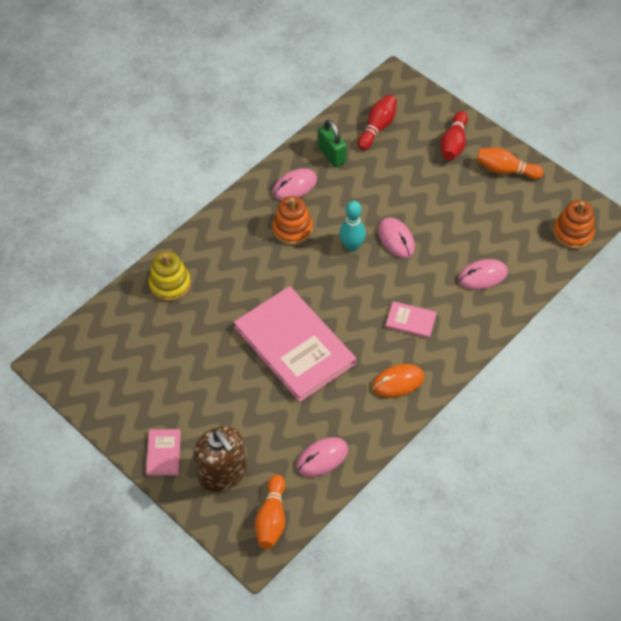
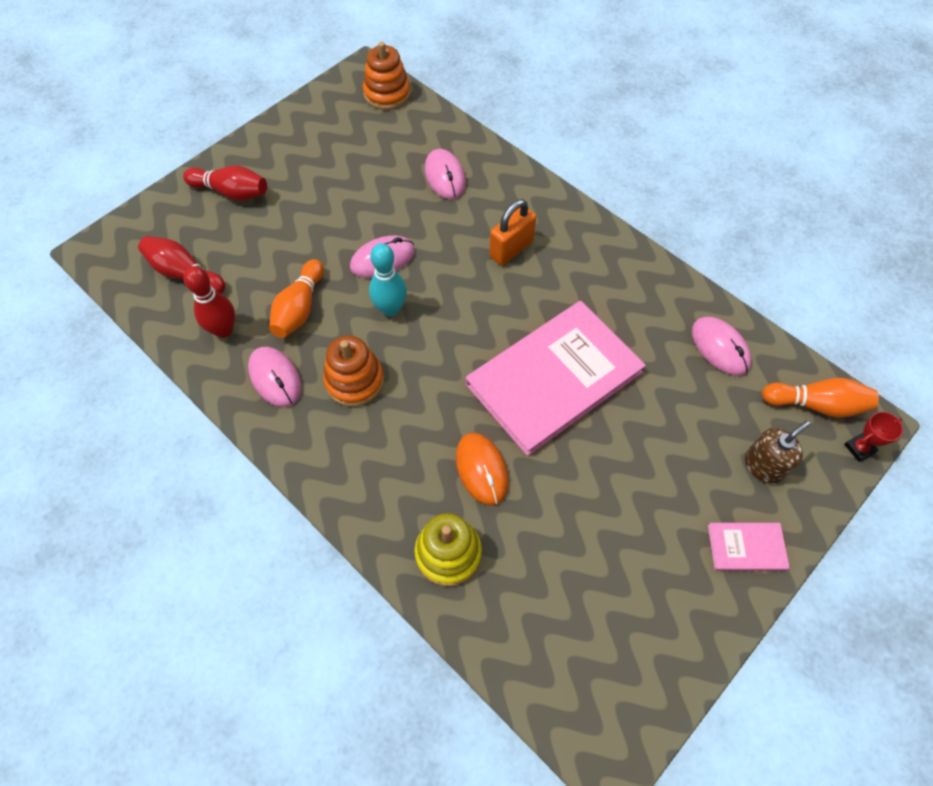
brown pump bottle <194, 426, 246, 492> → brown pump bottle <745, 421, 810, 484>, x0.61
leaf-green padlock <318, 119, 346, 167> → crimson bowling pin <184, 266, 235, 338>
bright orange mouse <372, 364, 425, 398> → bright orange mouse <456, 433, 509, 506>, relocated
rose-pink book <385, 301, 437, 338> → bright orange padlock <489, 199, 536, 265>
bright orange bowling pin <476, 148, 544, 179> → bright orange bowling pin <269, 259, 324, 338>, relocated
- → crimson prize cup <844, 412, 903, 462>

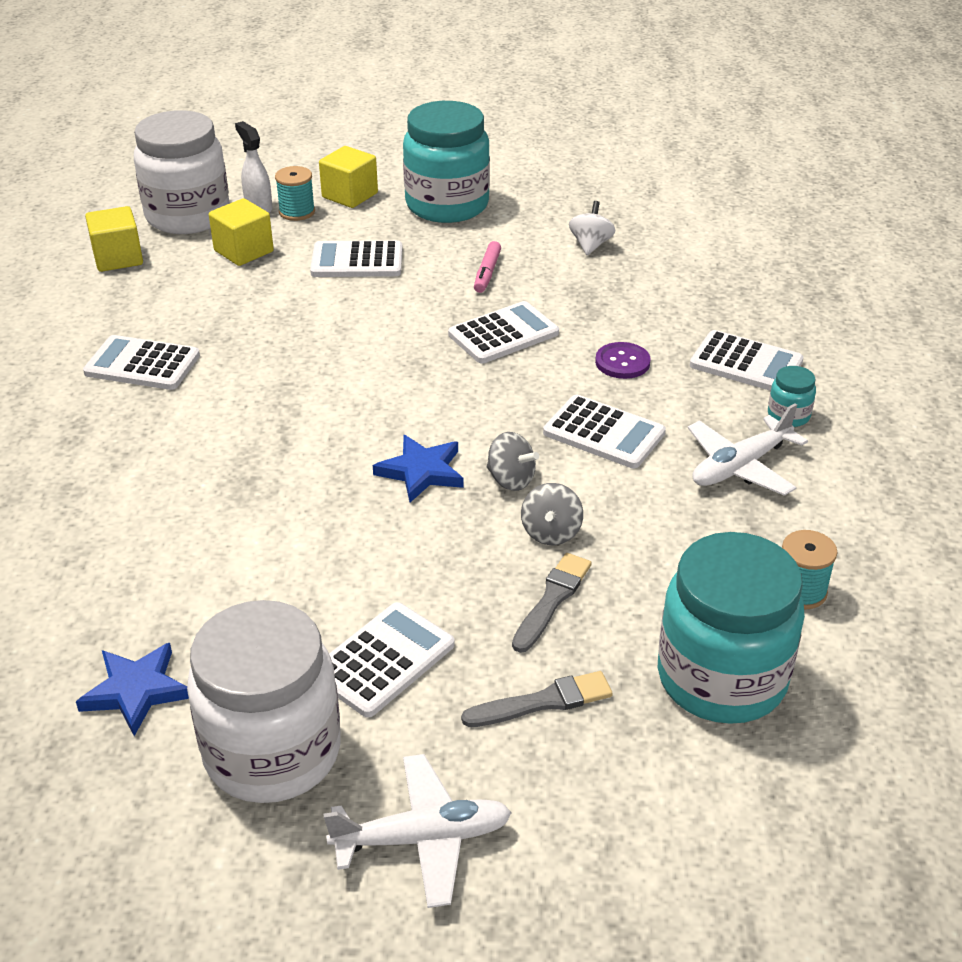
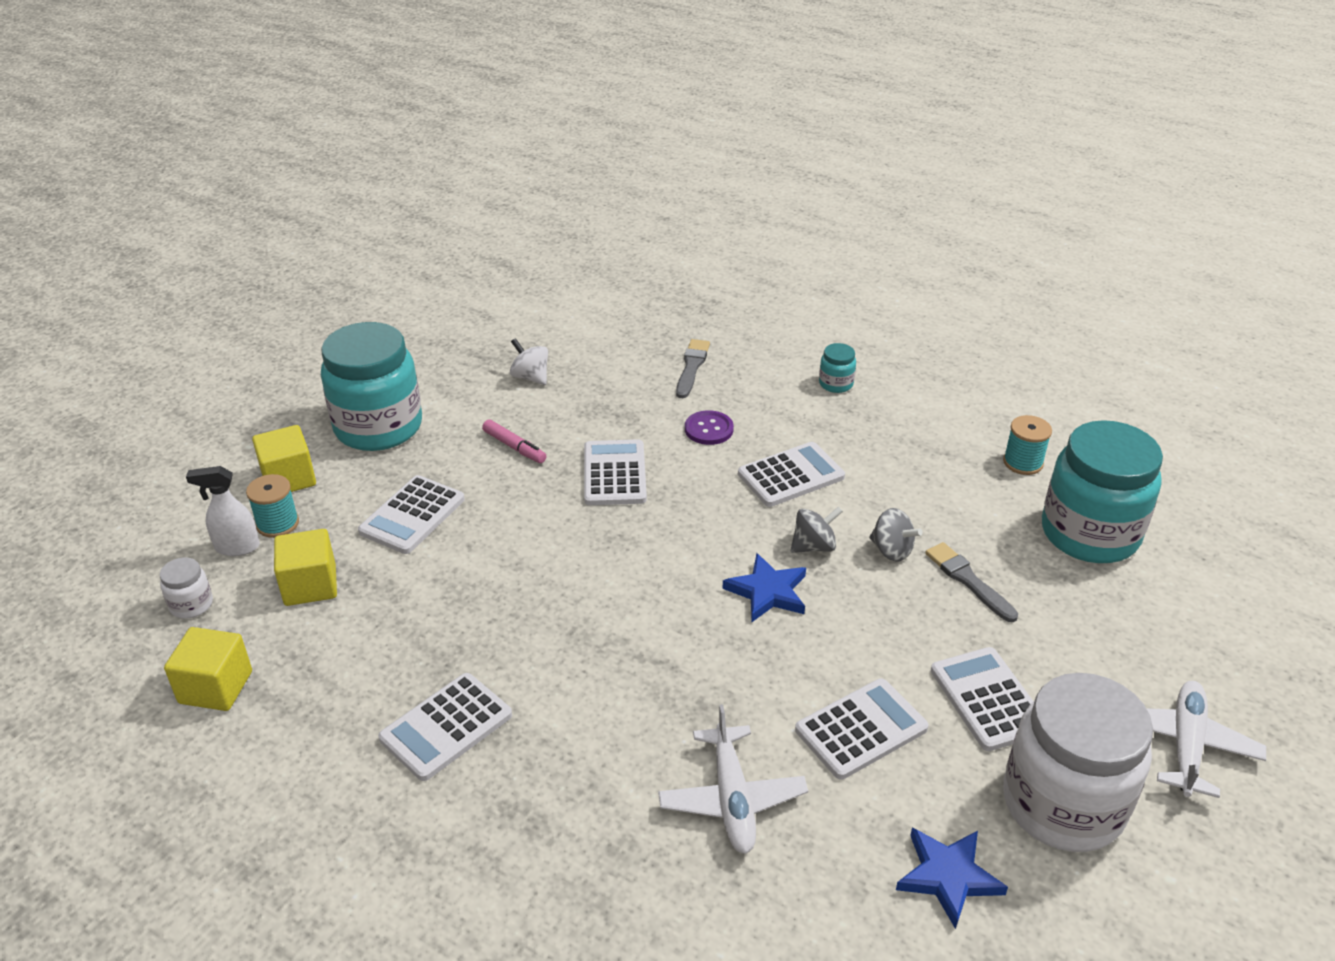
snow-white jar <134, 110, 230, 234> → snow-white jar <160, 557, 213, 619>, x0.41
ash-grey brush <461, 671, 613, 727> → ash-grey brush <676, 339, 710, 398>, relocated
snow-white aeroplane <688, 403, 808, 496> → snow-white aeroplane <658, 704, 808, 854>, relocated
snow-white calculator <690, 330, 803, 391> → snow-white calculator <795, 678, 929, 780>, relocated

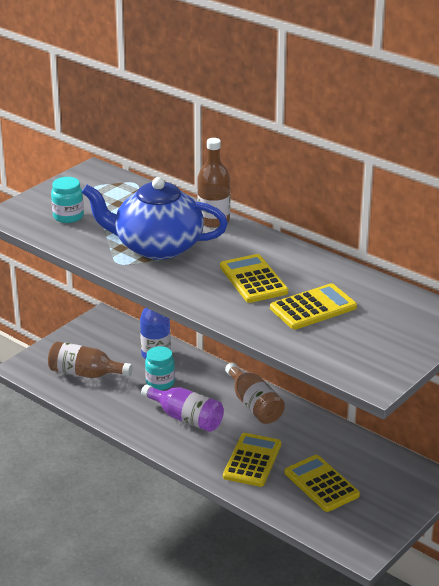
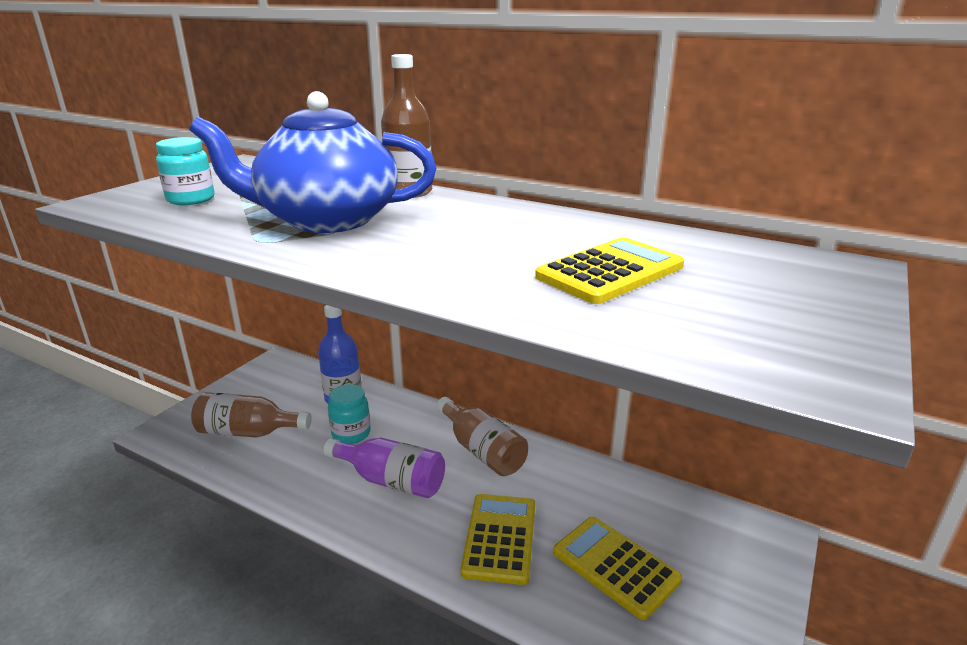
bright yellow calculator <220, 254, 288, 303> → -

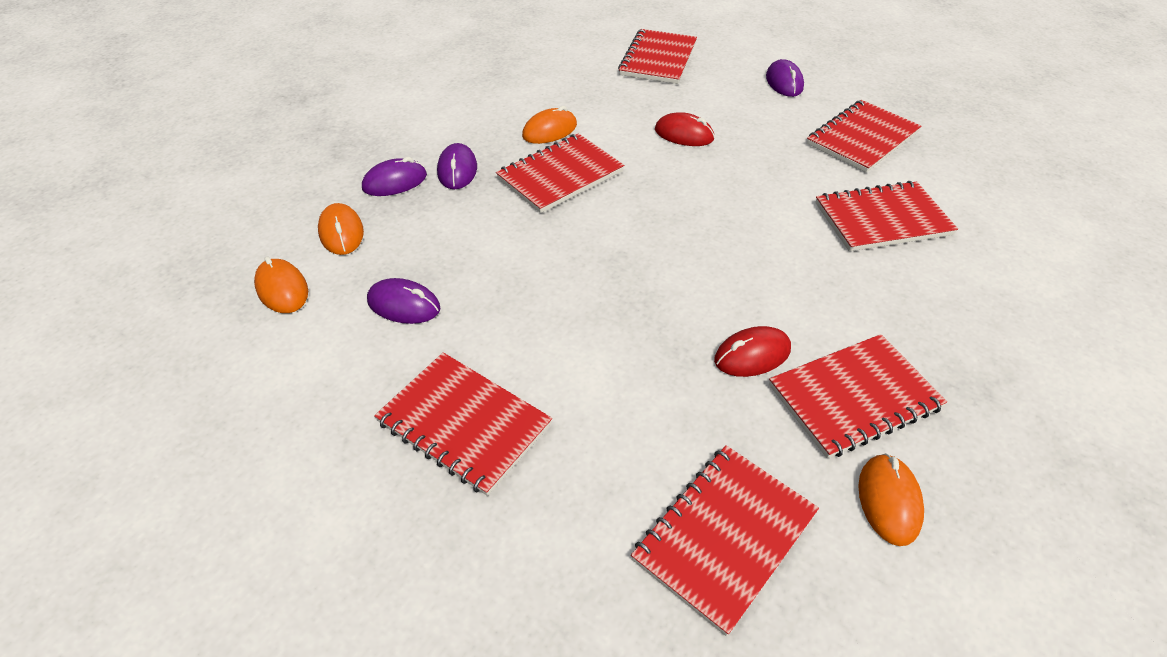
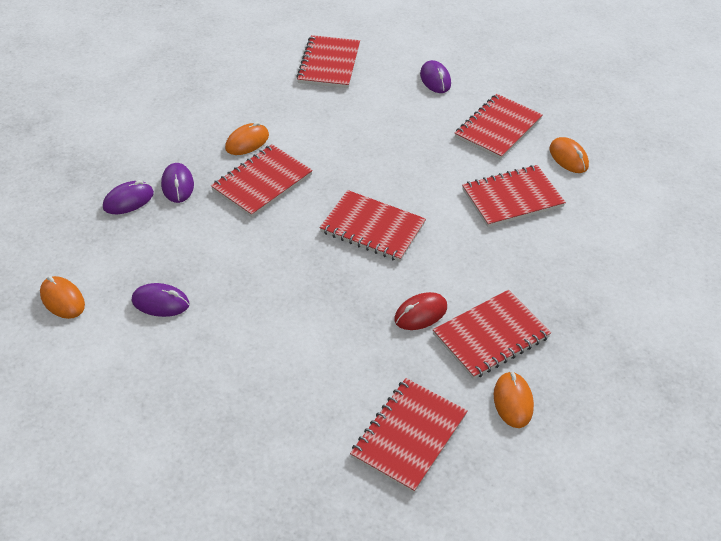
bright orange mouse <318, 203, 364, 255> → bright orange mouse <549, 137, 589, 173>, relocated
crimson notepad <374, 352, 552, 496> → crimson notepad <320, 190, 426, 262>, relocated
crimson mouse <655, 112, 715, 146> → -

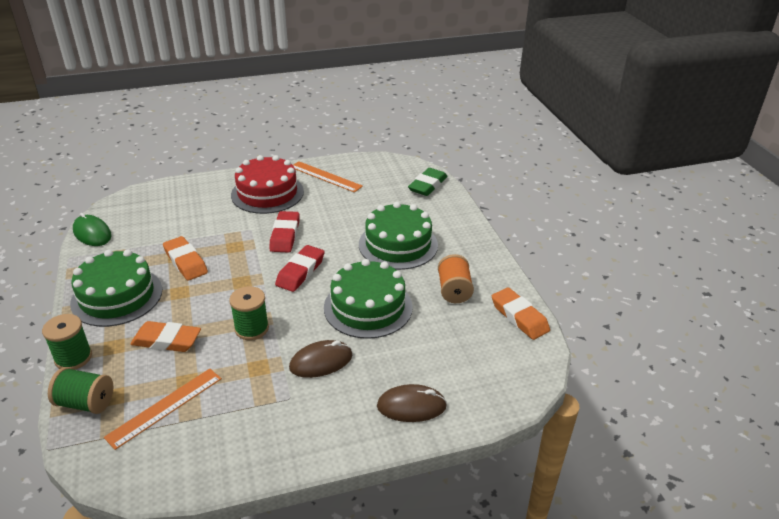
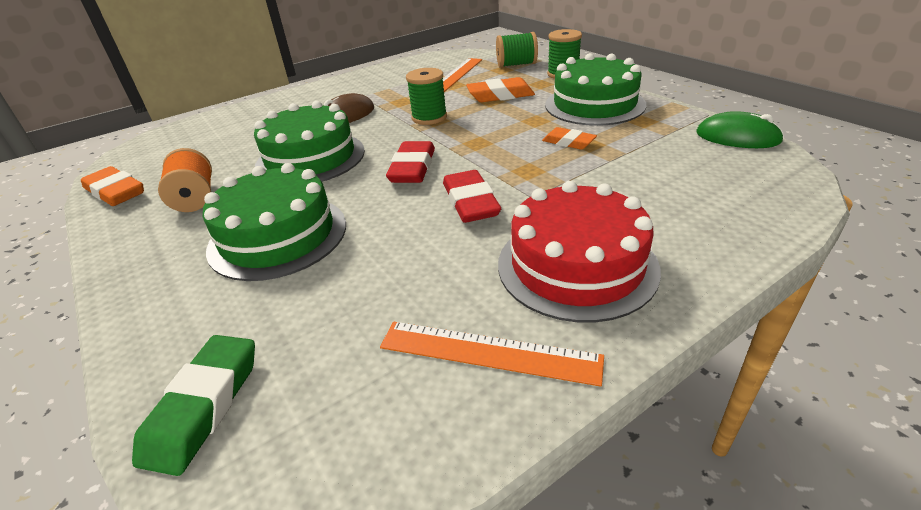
bright orange eraser <163, 236, 208, 281> → bright orange eraser <542, 127, 597, 150>, x0.64
brown mouse <377, 384, 447, 422> → -

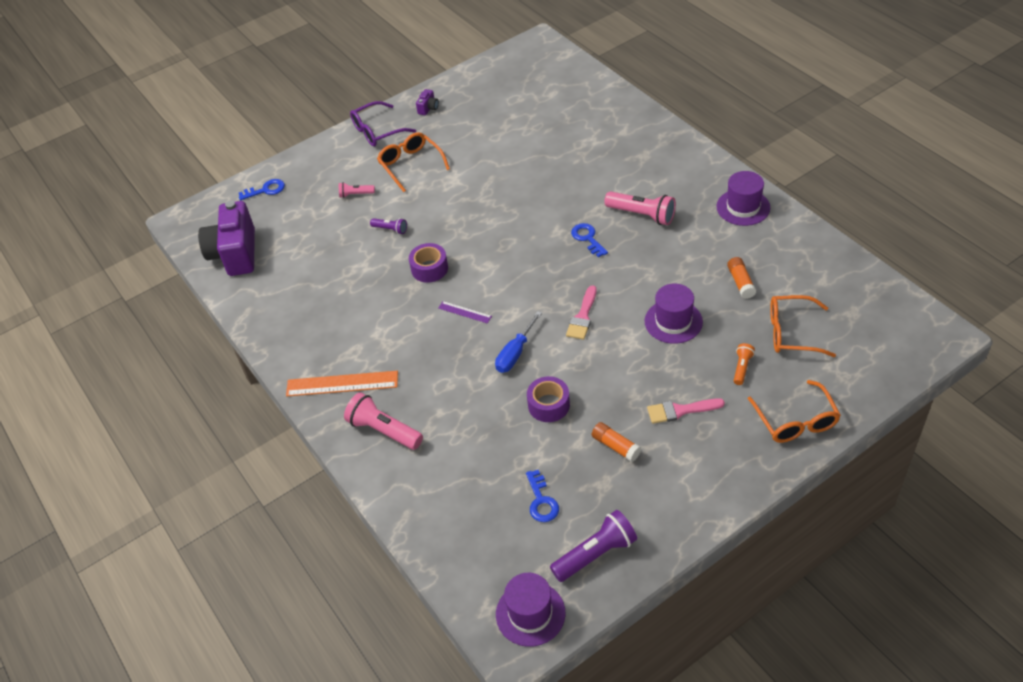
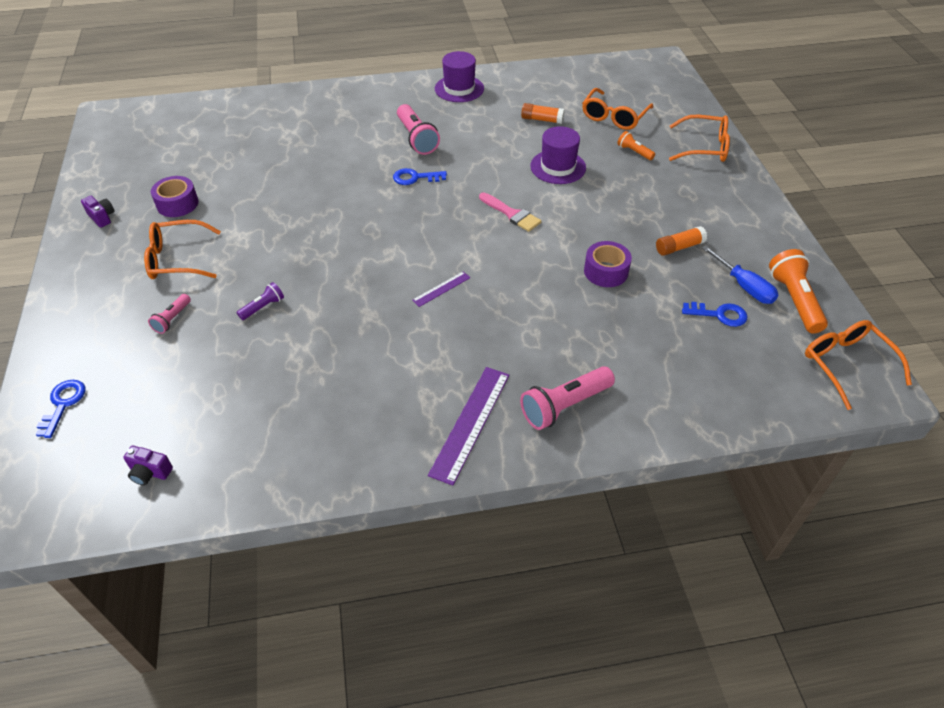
purple compact camera <198, 200, 255, 276> → purple compact camera <123, 446, 173, 486>, x0.40
bright orange straightedge <286, 371, 398, 397> → purple straightedge <428, 367, 509, 486>
purple glasses <350, 101, 416, 147> → -
purple roll of tape <409, 243, 448, 283> → purple roll of tape <151, 176, 198, 217>, relocated
cobalt hand screwdriver <495, 311, 542, 373> → cobalt hand screwdriver <702, 246, 778, 304>, relocated
purple top hat <496, 573, 566, 647> → bright orange glasses <805, 320, 912, 410>
purple pocket torch <550, 510, 637, 582> → bright orange pocket torch <769, 249, 828, 333>
rose-pink pocket torch <604, 191, 676, 225> → rose-pink pocket torch <397, 104, 440, 155>, 105 degrees clockwise
rose-pink brush <647, 398, 725, 424> → -

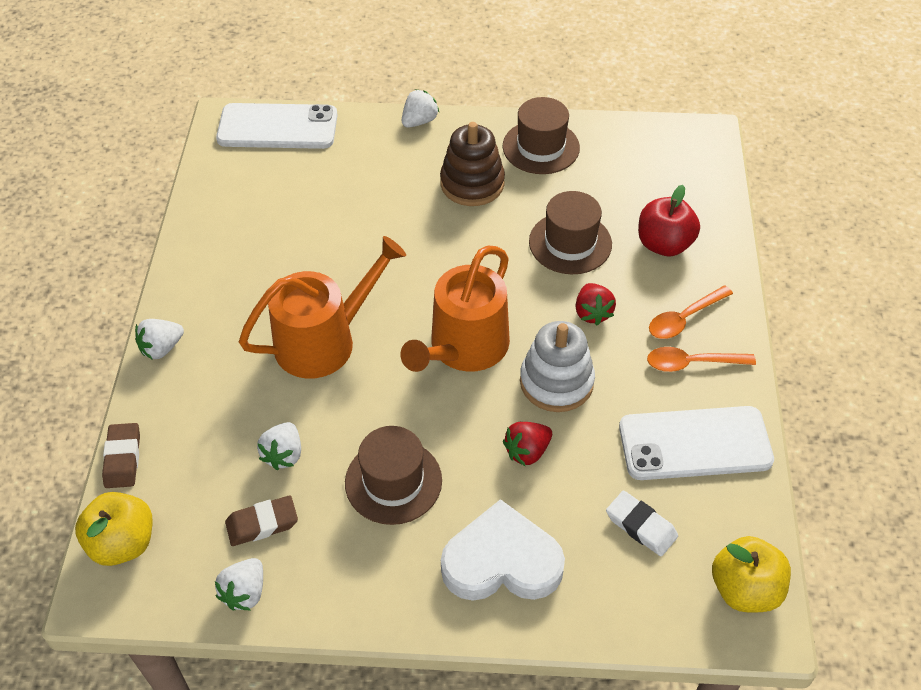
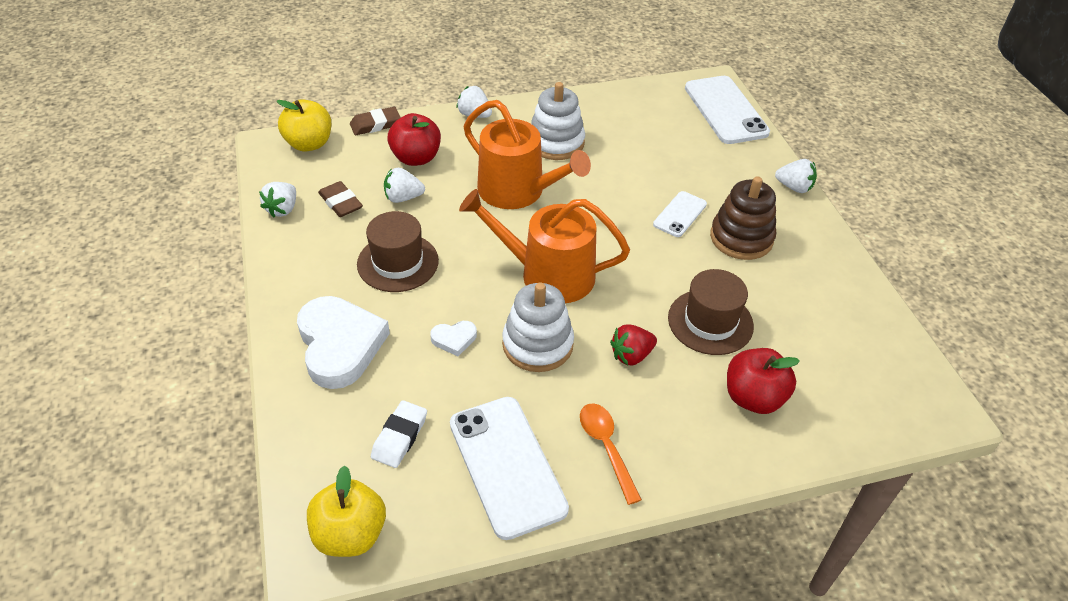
snow-white toy strawberry <215, 558, 263, 610> → snow-white toy strawberry <259, 182, 296, 217>, 75 degrees counterclockwise
brown top hat <503, 97, 580, 174> → -
crimson toy strawberry <503, 422, 552, 466> → snow-white heart <430, 321, 477, 356>
bright orange teaspoon <649, 286, 733, 339> → -
- → crimson toy apple <387, 113, 441, 166>
- → snow-white stacking toy <531, 82, 585, 160>
- → snow-white mobile phone <653, 191, 707, 237>

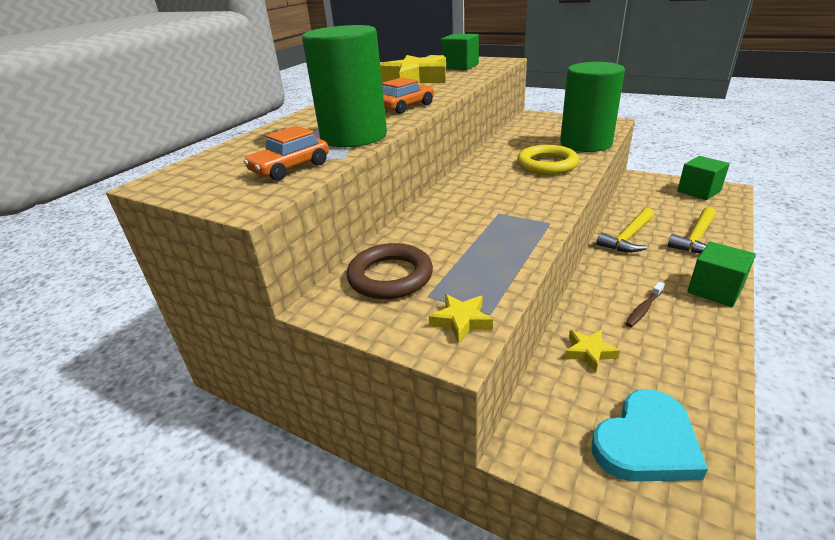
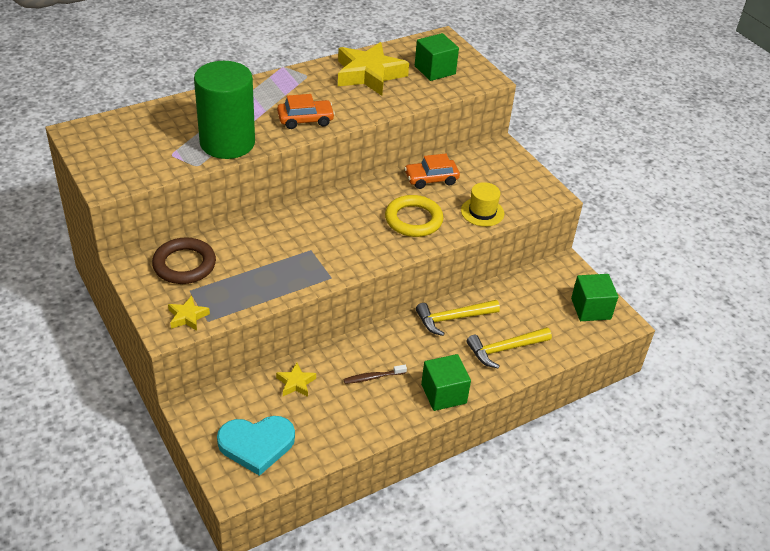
bright orange automobile <244, 126, 329, 181> → bright orange automobile <404, 154, 460, 189>, relocated
leaf-green cylinder shape <560, 62, 625, 152> → bright yellow top hat <461, 182, 505, 227>

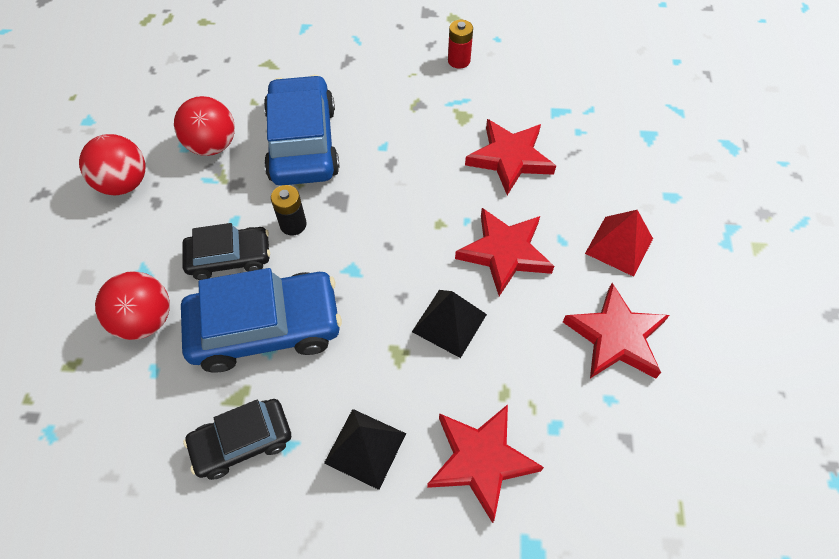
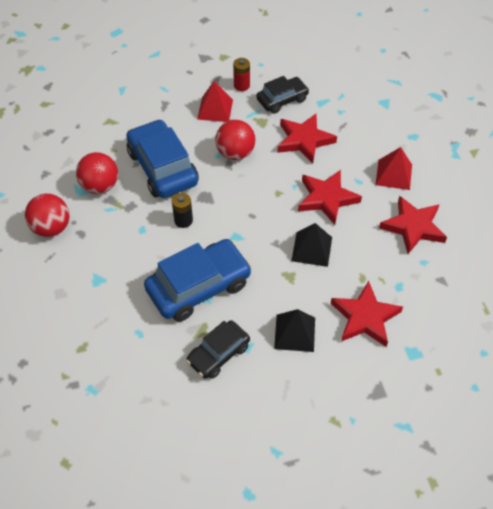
crimson sphere <95, 271, 170, 340> → crimson sphere <215, 120, 255, 160>, relocated
black automobile <182, 223, 270, 280> → black automobile <256, 76, 309, 114>, relocated
- → crimson pyramid <197, 81, 233, 122>

